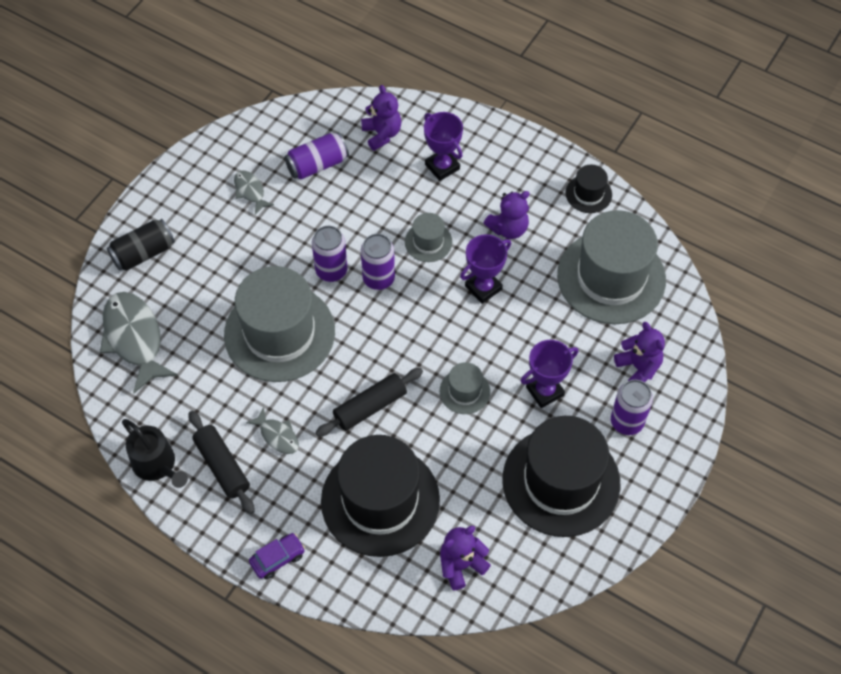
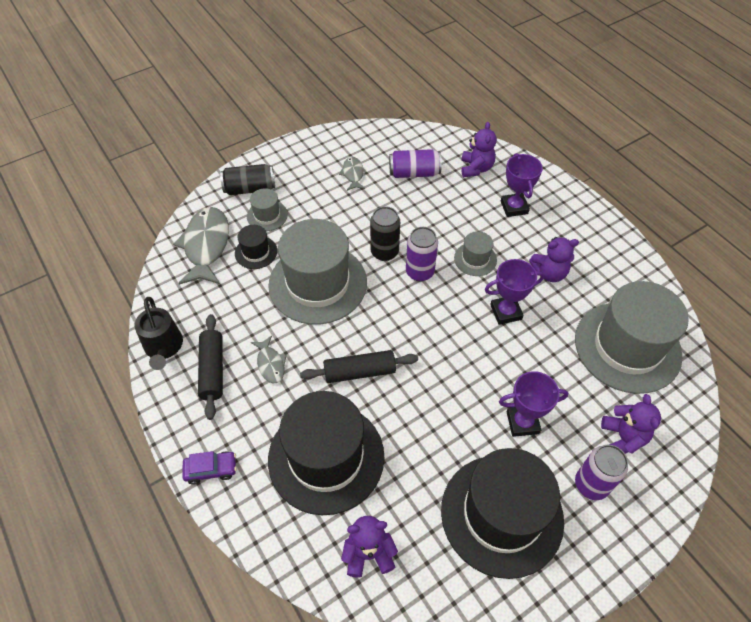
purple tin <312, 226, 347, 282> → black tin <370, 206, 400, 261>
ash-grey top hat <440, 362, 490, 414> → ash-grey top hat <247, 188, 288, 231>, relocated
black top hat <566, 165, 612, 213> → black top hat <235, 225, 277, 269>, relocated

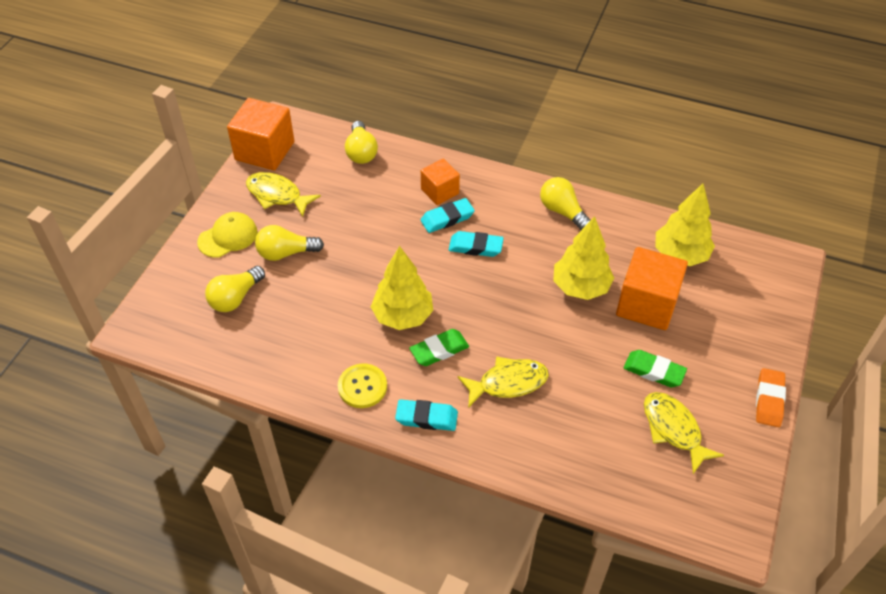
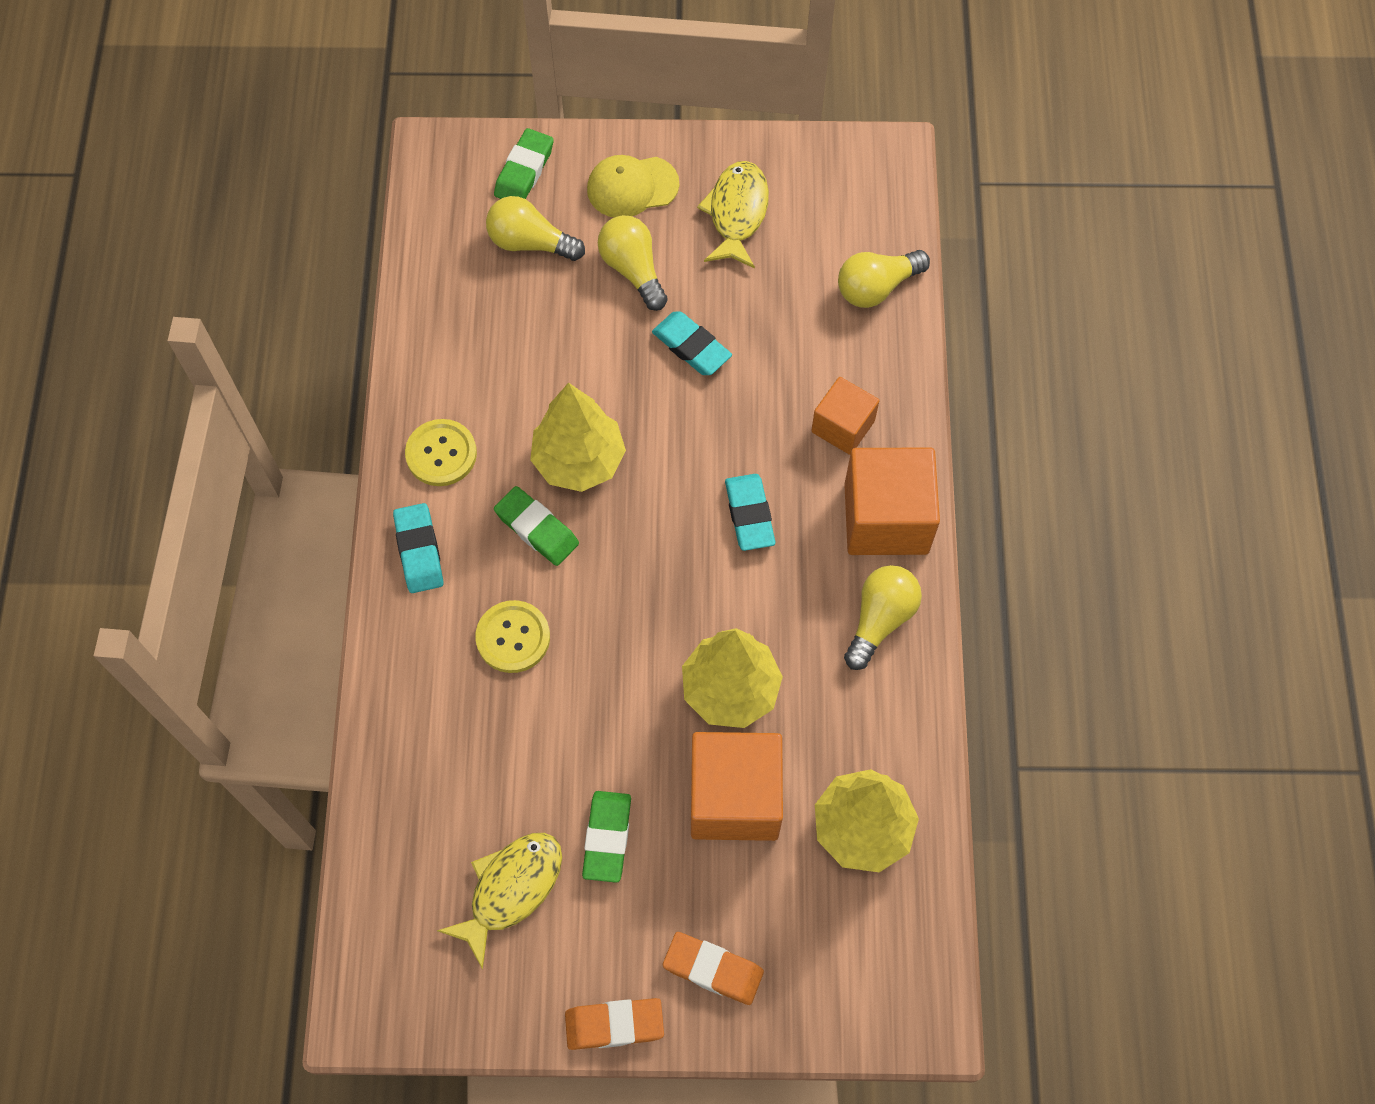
bright yellow peaked cap <197, 212, 258, 258> → bright yellow peaked cap <587, 155, 679, 217>, 135 degrees clockwise
bright orange solid cube <227, 98, 294, 171> → bright orange solid cube <844, 447, 940, 555>, relocated
turquoise eraser <421, 198, 475, 233> → turquoise eraser <652, 311, 732, 375>, relocated
bright yellow fish <457, 356, 549, 408> → bright yellow button <475, 600, 550, 673>
- → leaf-green eraser <494, 128, 554, 199>
- → bright orange eraser <663, 932, 764, 1005>

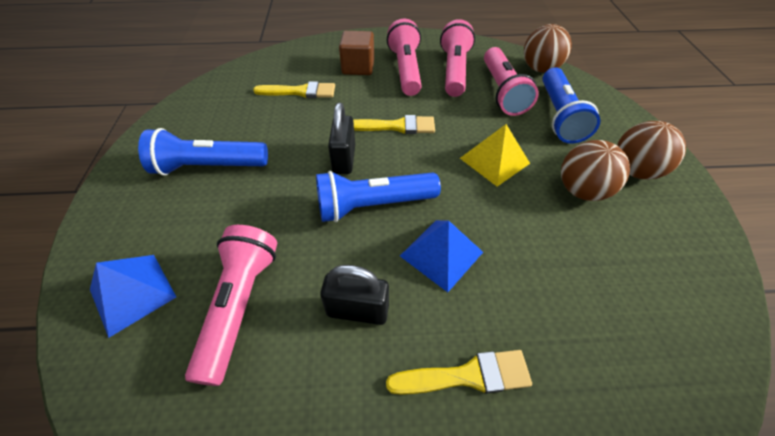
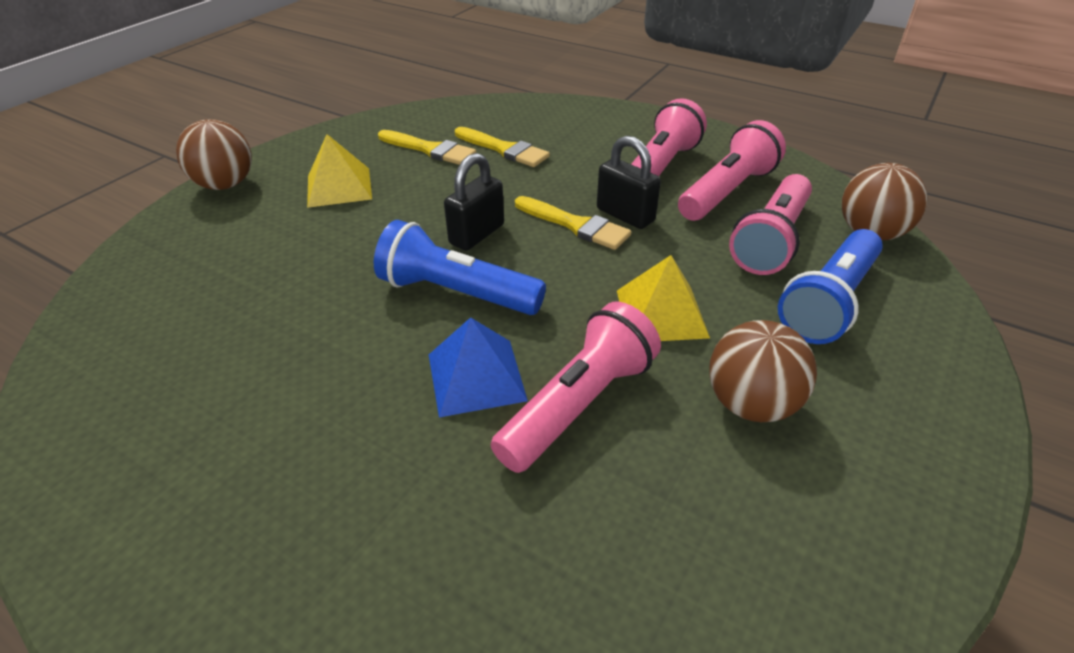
cobalt pyramid <90, 255, 176, 338> → -
cobalt pocket torch <138, 128, 268, 176> → bright yellow pyramid <307, 134, 372, 208>
rose-pink pocket torch <185, 225, 277, 386> → rose-pink pocket torch <491, 302, 661, 473>, relocated
black padlock <320, 265, 389, 325> → black padlock <597, 136, 661, 229>, relocated
brown solid cube <339, 31, 374, 75> → -
bright yellow brush <386, 350, 532, 395> → bright yellow brush <378, 130, 476, 165>, relocated
brown sphere <617, 121, 686, 180> → brown sphere <176, 119, 252, 190>, relocated

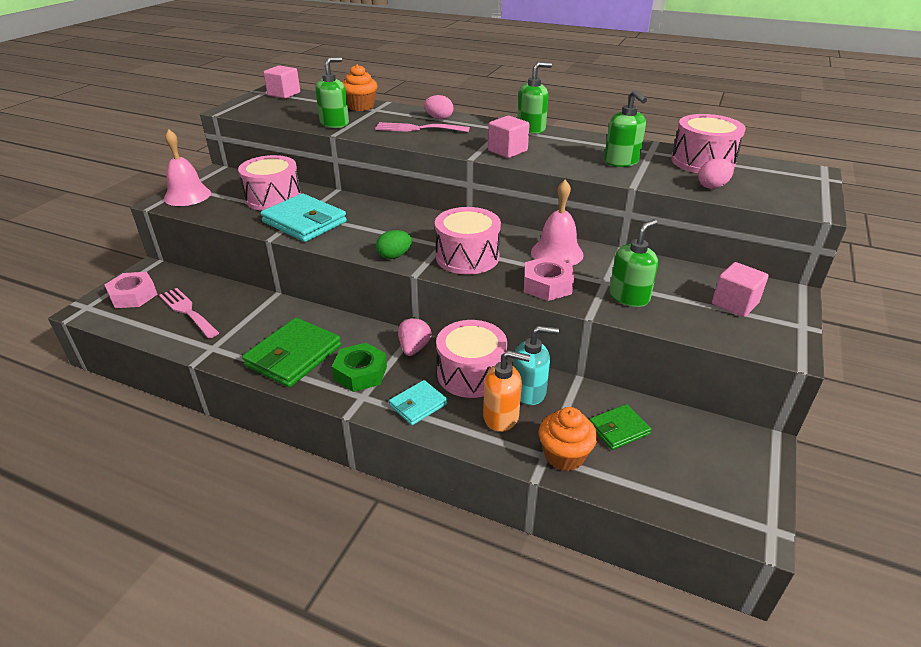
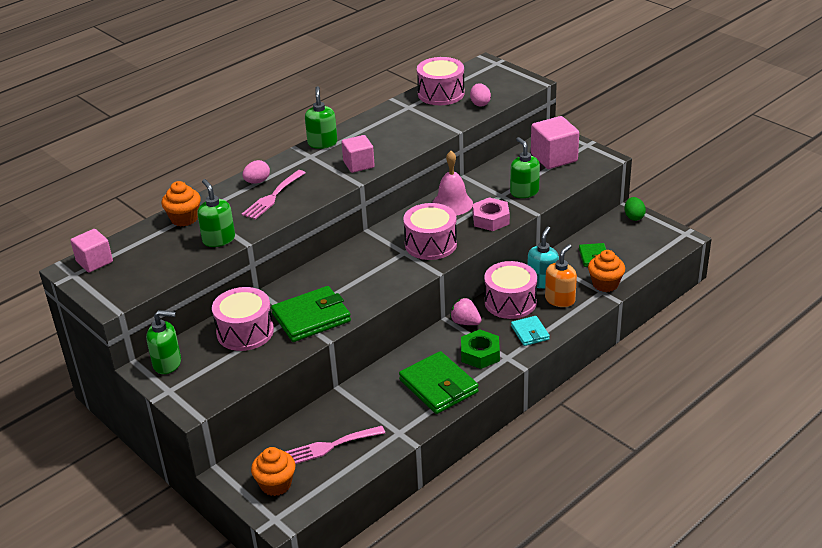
rose-pink hex nut <105, 272, 158, 308> → bright orange muffin <251, 447, 295, 496>
rose-pink bell <164, 129, 211, 206> → -
turquoise wallet <260, 193, 347, 242> → leaf-green wallet <271, 286, 351, 342>
leaf-green egg <376, 230, 412, 259> → leaf-green egg <625, 197, 646, 221>, relocated
leaf-green pump bottle <604, 90, 647, 167> → leaf-green pump bottle <146, 310, 181, 374>, relocated
rose-pink solid cube <712, 262, 768, 317> → rose-pink solid cube <531, 116, 579, 169>, x1.51

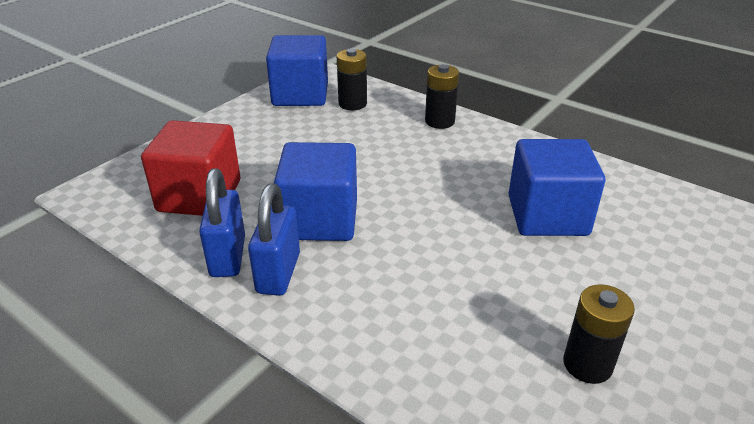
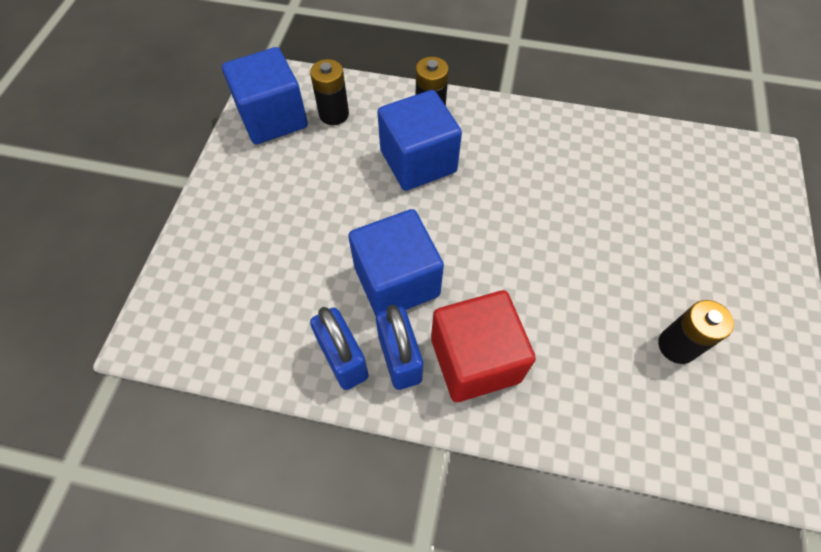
crimson solid cube <141, 120, 240, 216> → crimson solid cube <431, 290, 536, 402>, relocated
cobalt solid cube <508, 139, 605, 236> → cobalt solid cube <377, 90, 462, 191>, relocated

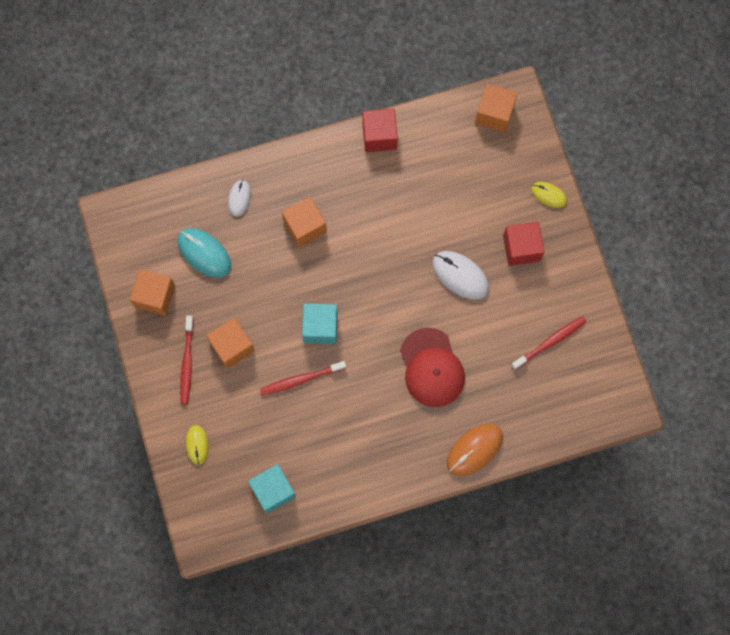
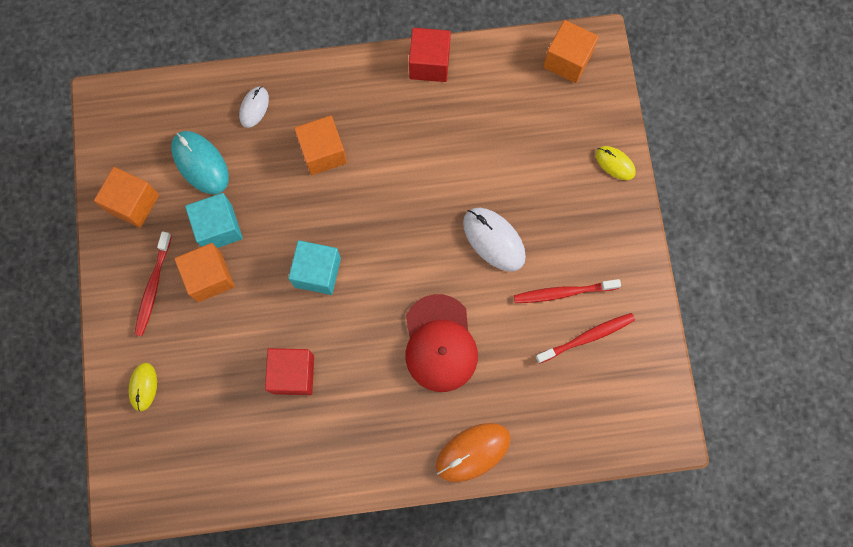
turquoise solid cube <248, 464, 296, 513> → turquoise solid cube <185, 193, 243, 248>, relocated
crimson toothbrush <260, 361, 346, 395> → crimson toothbrush <514, 279, 621, 303>, relocated
crimson solid cube <503, 222, 544, 266> → crimson solid cube <265, 348, 314, 395>, relocated

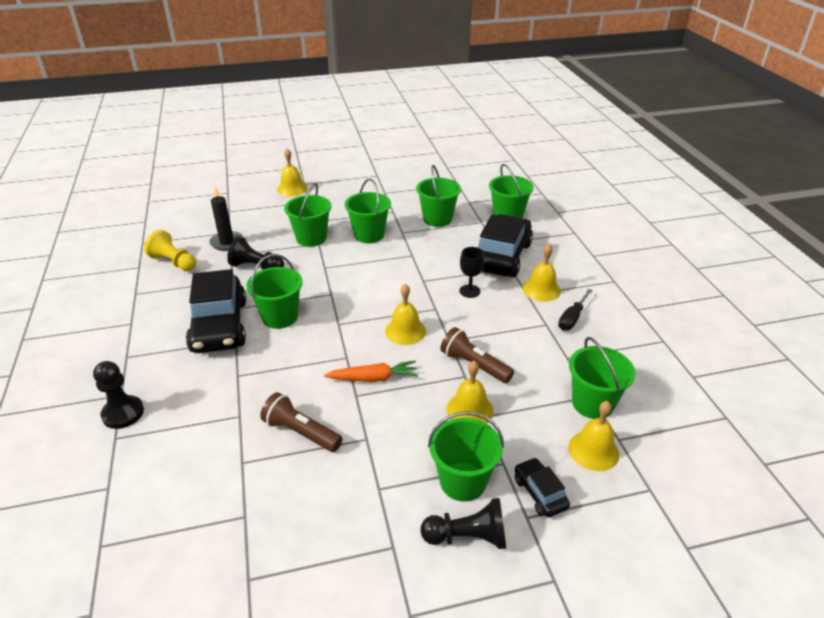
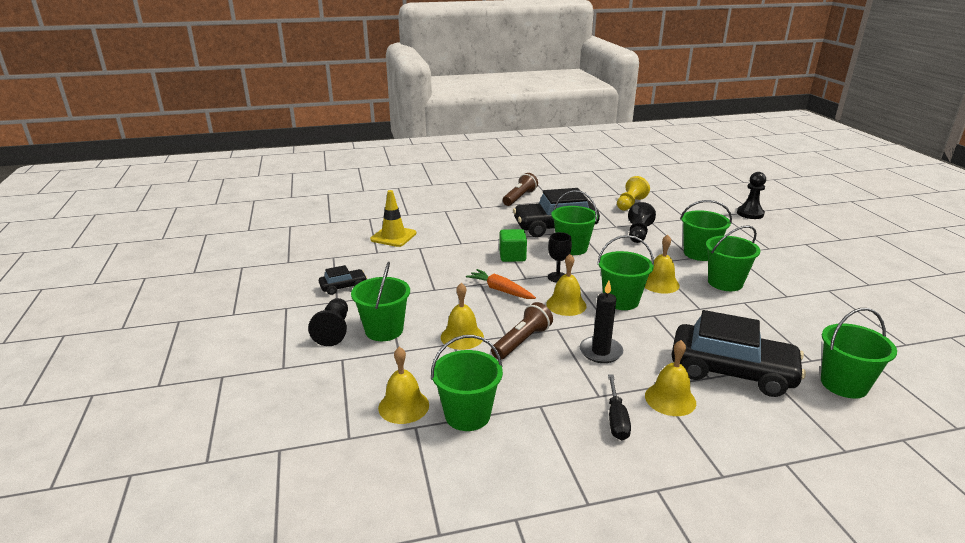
black game pawn <93, 361, 144, 429> → black game pawn <737, 172, 766, 219>, relocated
black candle <209, 186, 243, 251> → black candle <580, 280, 623, 363>, relocated
brown pocket torch <260, 392, 343, 452> → brown pocket torch <503, 173, 538, 206>, relocated
bright yellow bell <277, 148, 308, 197> → bright yellow bell <645, 235, 680, 293>, relocated
bright orange toy carrot <324, 360, 418, 382> → bright orange toy carrot <466, 269, 536, 299>, 135 degrees clockwise
leaf-green bucket <416, 165, 461, 227> → leaf-green bucket <597, 235, 654, 310>, relocated
black goblet <459, 247, 484, 298> → black goblet <548, 232, 572, 283>, relocated
black automobile <515, 457, 570, 517> → black automobile <319, 265, 367, 295>, relocated
black hand screwdriver <558, 289, 593, 331> → black hand screwdriver <608, 374, 631, 440>, 120 degrees counterclockwise
- → bright yellow safety cone <370, 190, 416, 247>
- → leaf-green solid cube <499, 229, 527, 262>

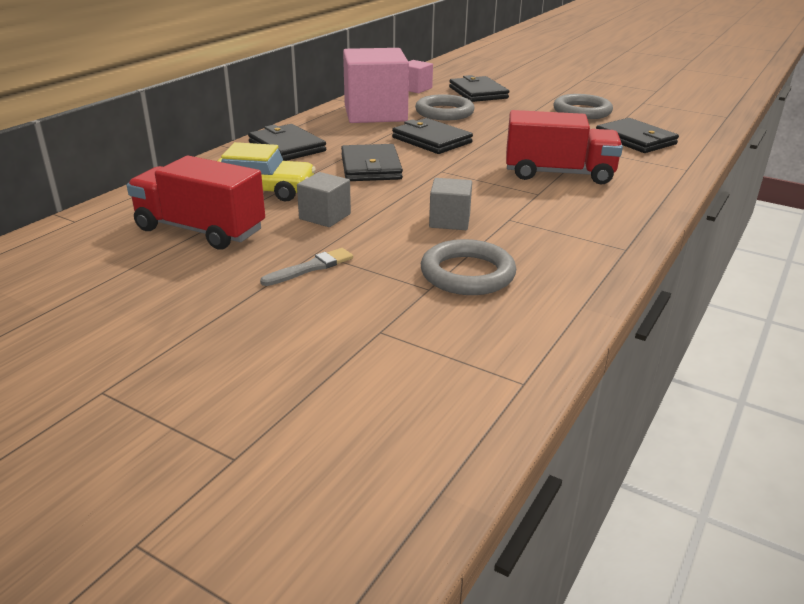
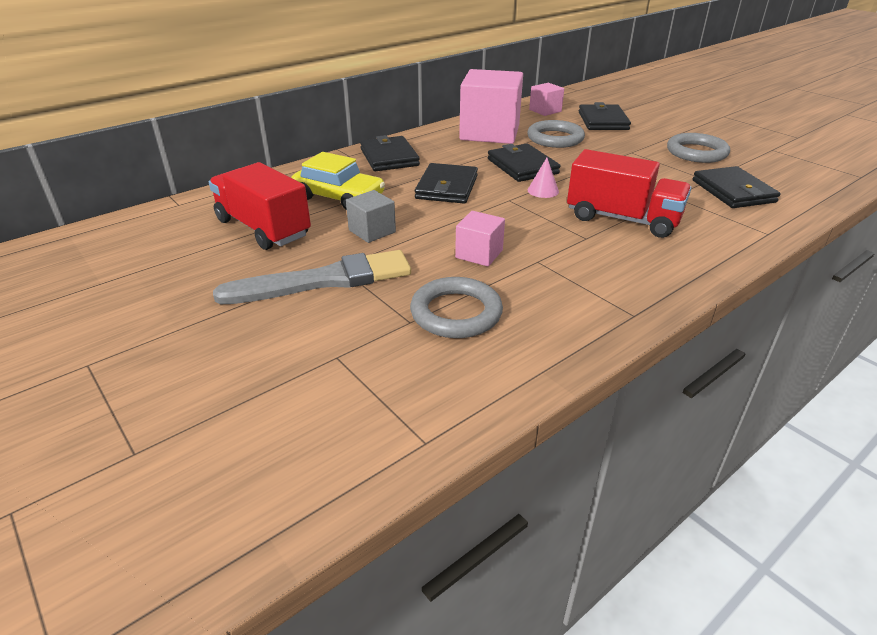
ash-grey brush <260, 248, 353, 286> → ash-grey brush <213, 250, 411, 304>, x2.11
ash-grey solid cube <429, 178, 472, 230> → rose-pink solid cube <455, 211, 505, 266>
- → rose-pink cone <528, 158, 559, 198>

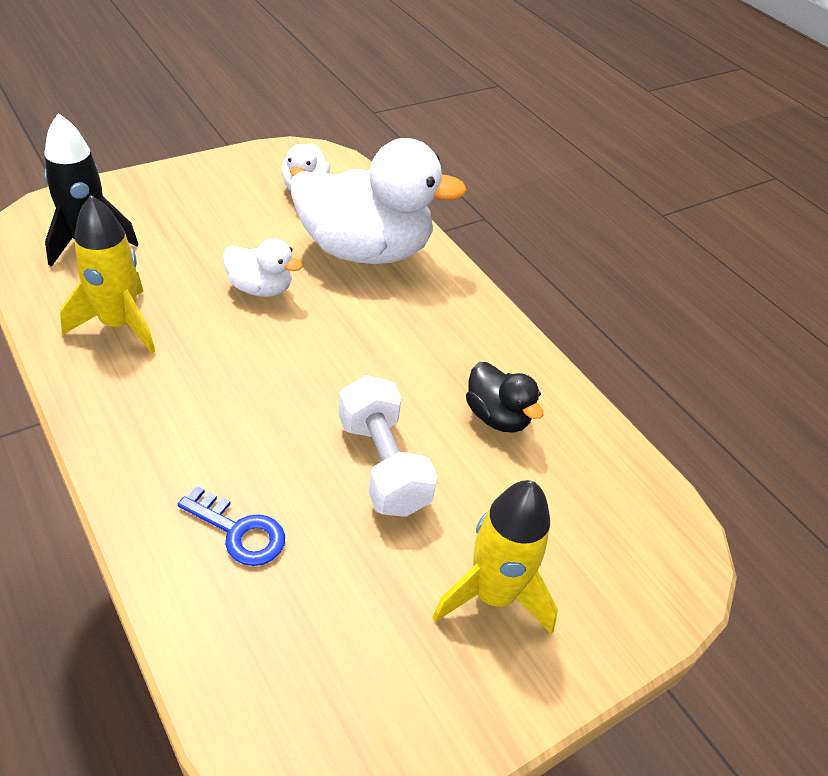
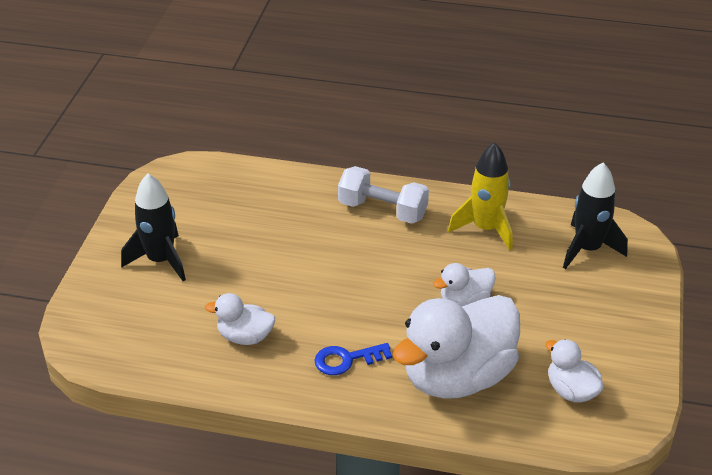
cobalt key <177, 486, 285, 566> → cobalt key <314, 343, 392, 375>, relocated
snow-white dumbbell <338, 375, 438, 517> → snow-white dumbbell <338, 166, 429, 224>, relocated
bright yellow rocket <433, 480, 558, 635> → black rocket <121, 174, 186, 281>
black toy duck <466, 362, 543, 432> → snow-white toy duck <205, 293, 275, 345>

